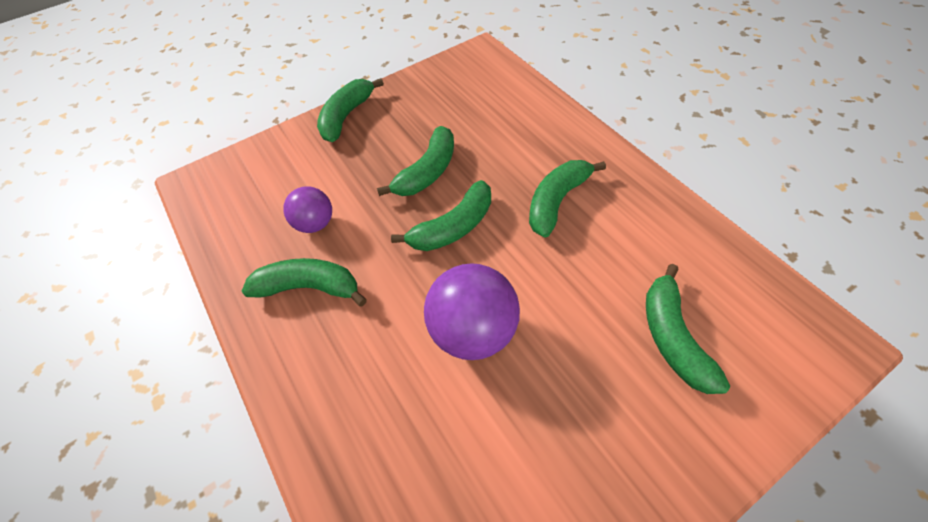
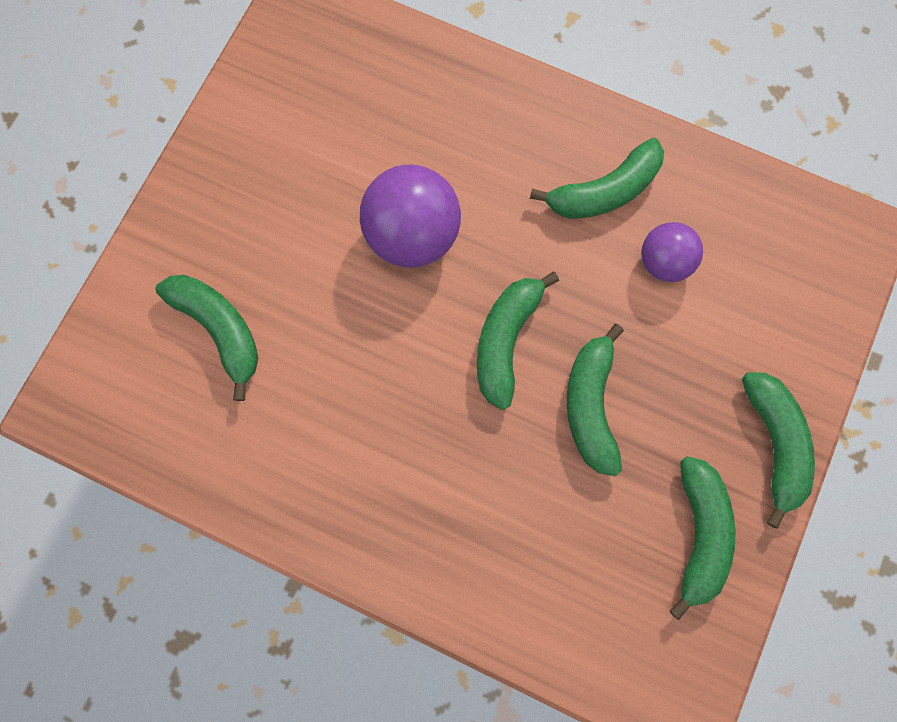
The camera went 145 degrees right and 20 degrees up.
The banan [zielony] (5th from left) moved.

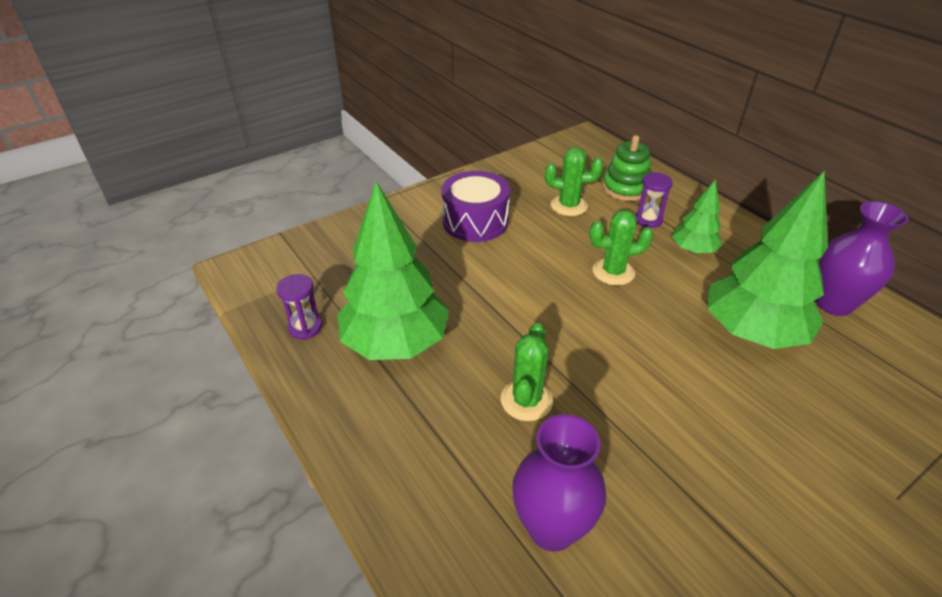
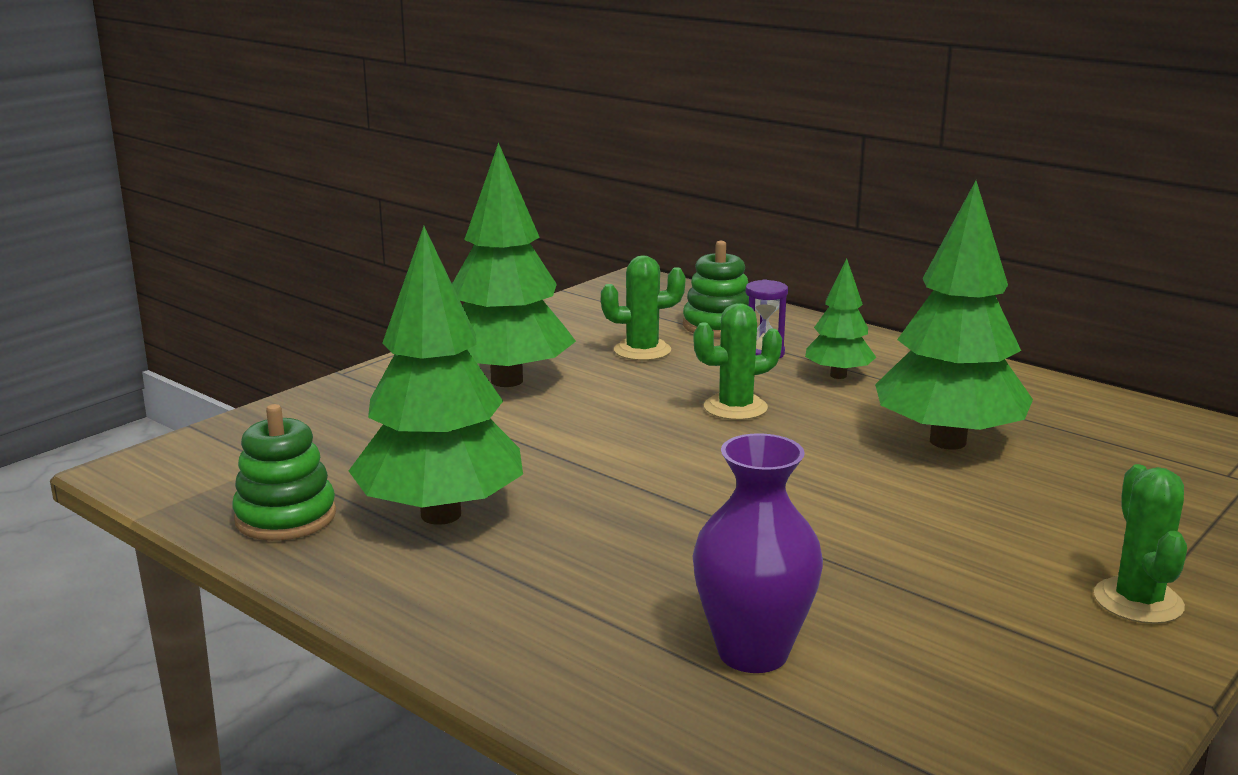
The camera went 15 degrees left and 20 degrees down.
The klepsydra [fioletowy] (1st from left) was replaced by the zabawka nakładanka [zielony] (1st from left).
The bęben [fioletowy] was replaced by the drzewko [zielony] (2nd from left).
The kaktus [zielony] (1st from left in the first image) moved.
The wazon [fioletowy] (2nd from left) disappeared.

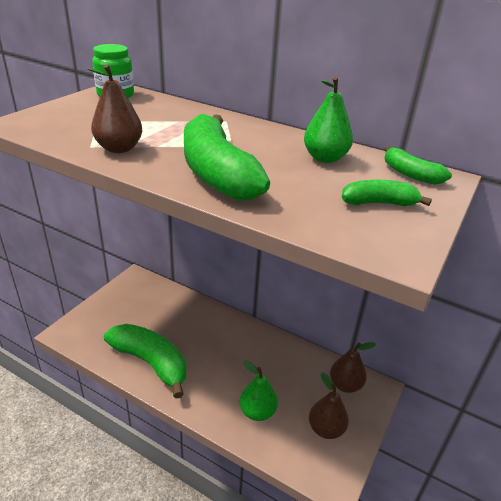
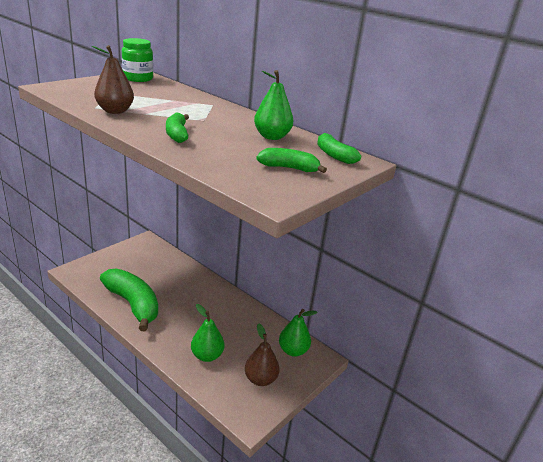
The camera went 10 degrees right and 5 degrees down.
The banan [zielony] (2nd from left) changed to 0.49 times the size.
The gruszka [brązowy] (3rd from left) became the gruszka [zielony] (3rd from left).

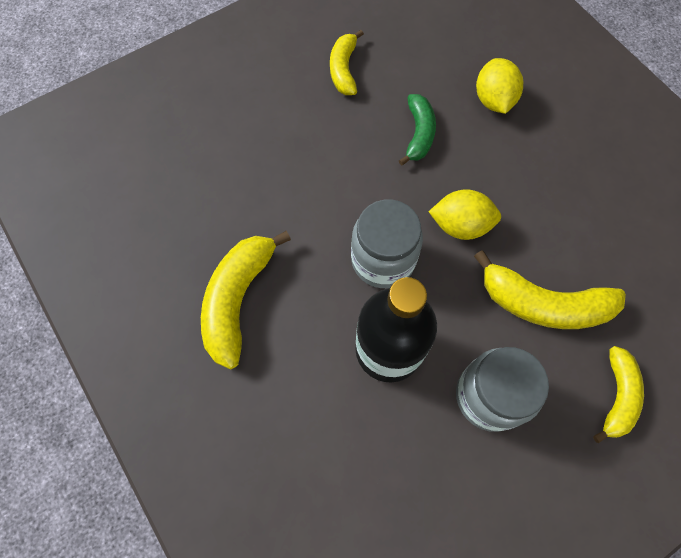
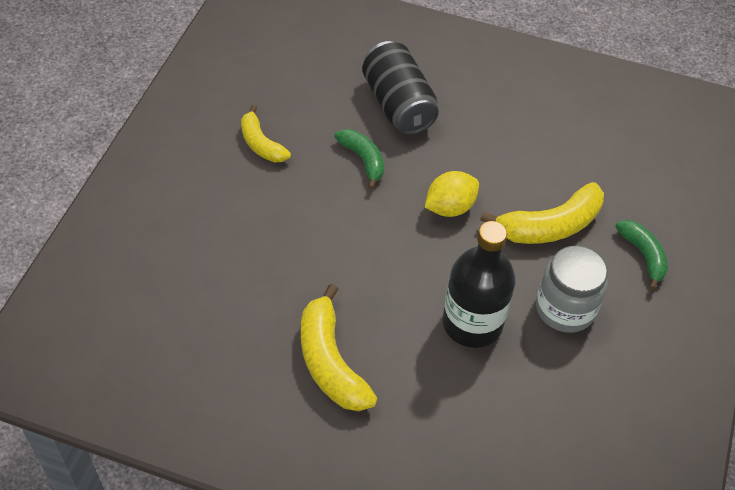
The camera went 40 degrees left and 15 degrees down.
The cytryna [żółty] (2nd from left) was replaced by the puszka [czarny].
The banan [żółty] (4th from left) became the banan [zielony] (2nd from left).
The słoik [szary] (1st from left) disappeared.

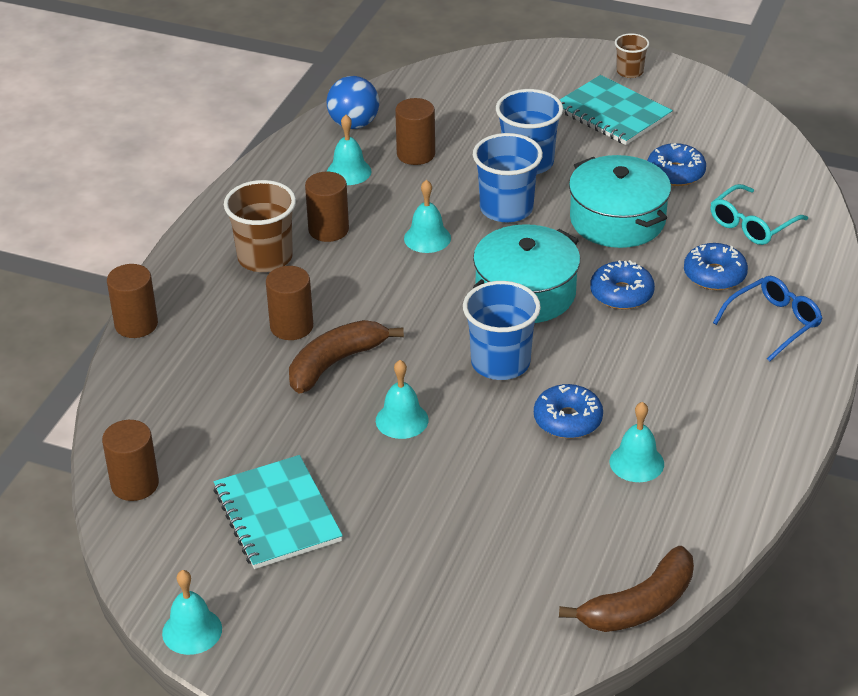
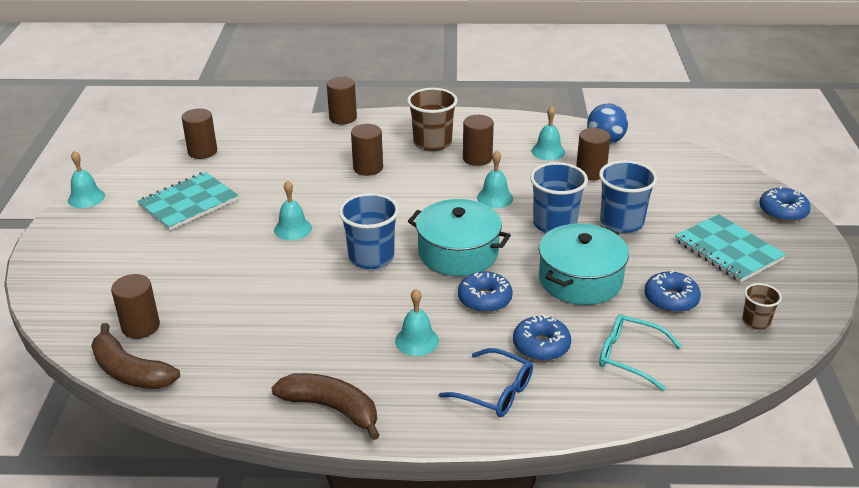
The camera went 70 degrees right and 5 degrees down.
The walec [brązowy] (1st from left) appeared.
The banan [brązowy] (1st from left in the first image) moved.
The dzwonek [turkusowy] (5th from left in the first image) moved.
The zeszyt [turkusowy] (2nd from left) turned 60 degrees counterclockwise.
The szklanka [brązowy] (2nd from left) moved.
The donut [niebieski] (1st from left in the first image) moved.

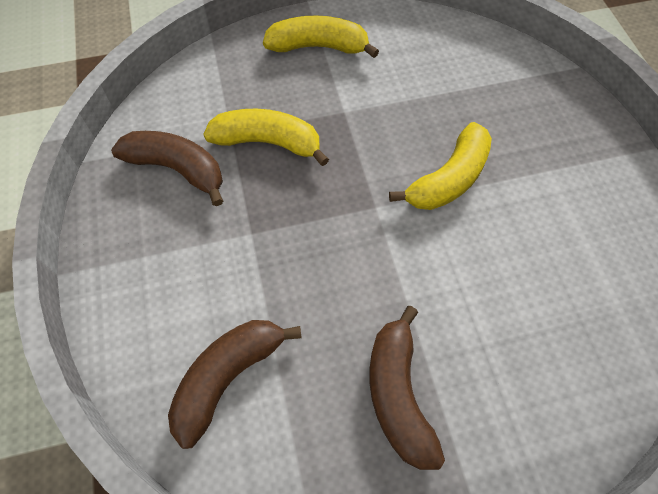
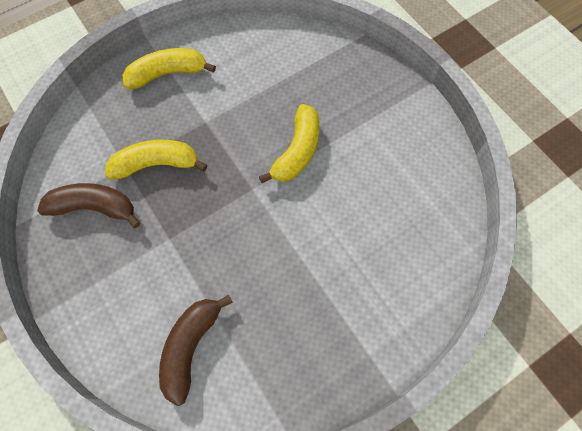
The camera went 20 degrees left and 5 degrees up.
The banan [brązowy] (3rd from left) disappeared.

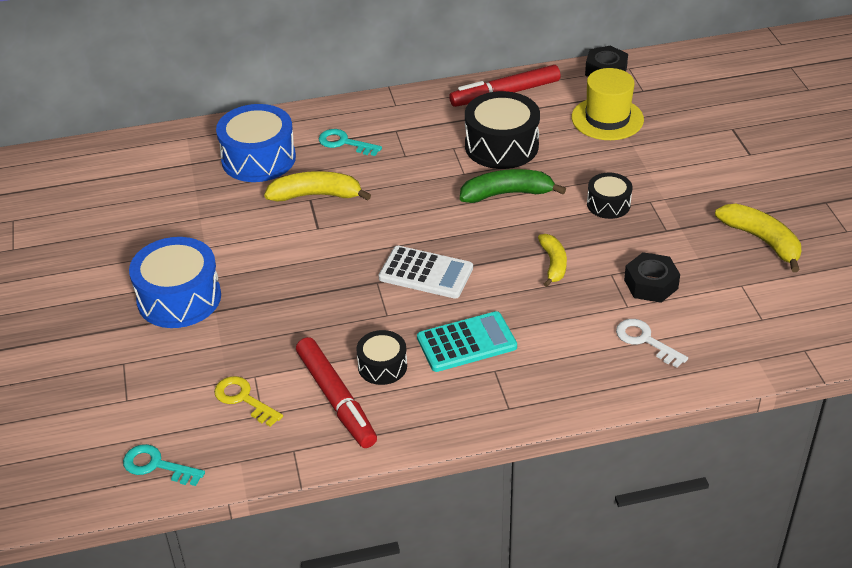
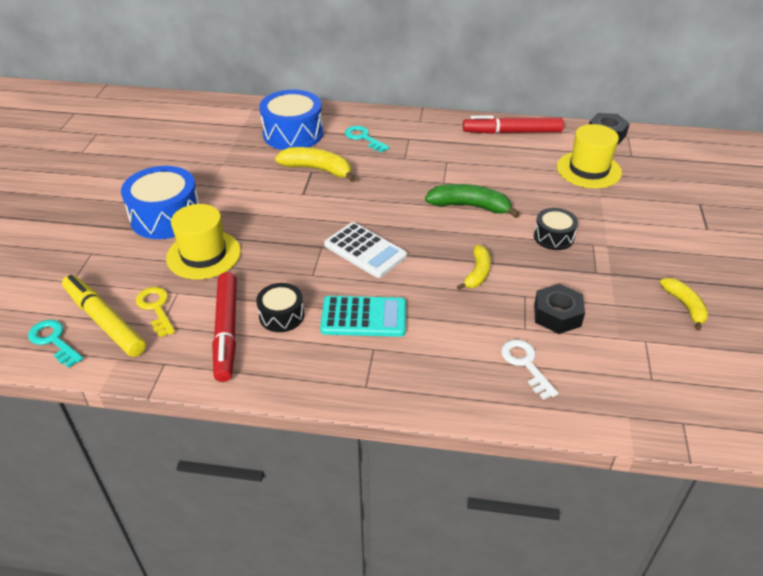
The camera went 20 degrees right and 0 degrees up.
The flamaster [żółty] appeared.
The kapelusz [żółty] (1st from left) appeared.
The banan [żółty] (3rd from left) changed to 0.66 times the size.
The bęben [czarny] (2nd from left) disappeared.

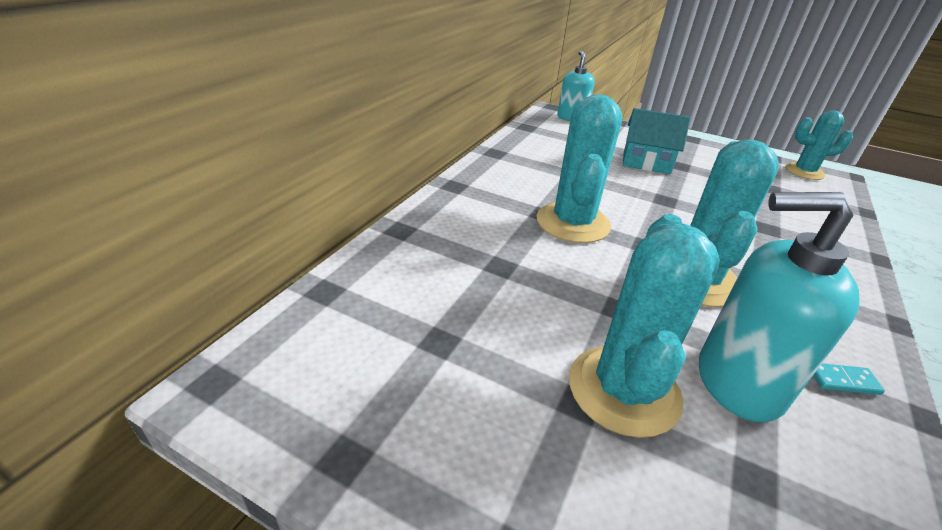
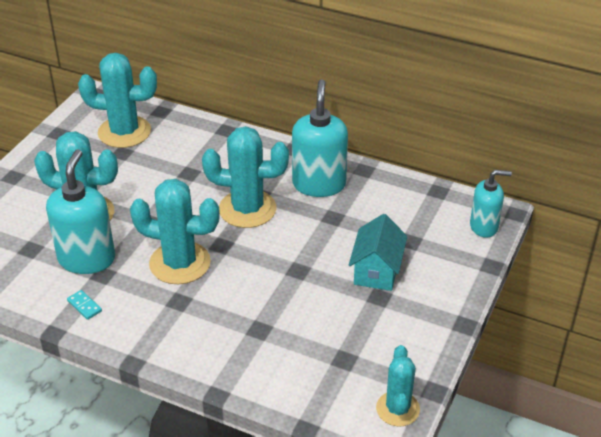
The camera went 90 degrees right and 5 degrees up.
The kostka domina [turkusowy] turned 45 degrees counterclockwise.
The kaktus [turkusowy] (2nd from left) appeared.
The dozownik mydła [turkusowy] (2nd from left) appeared.

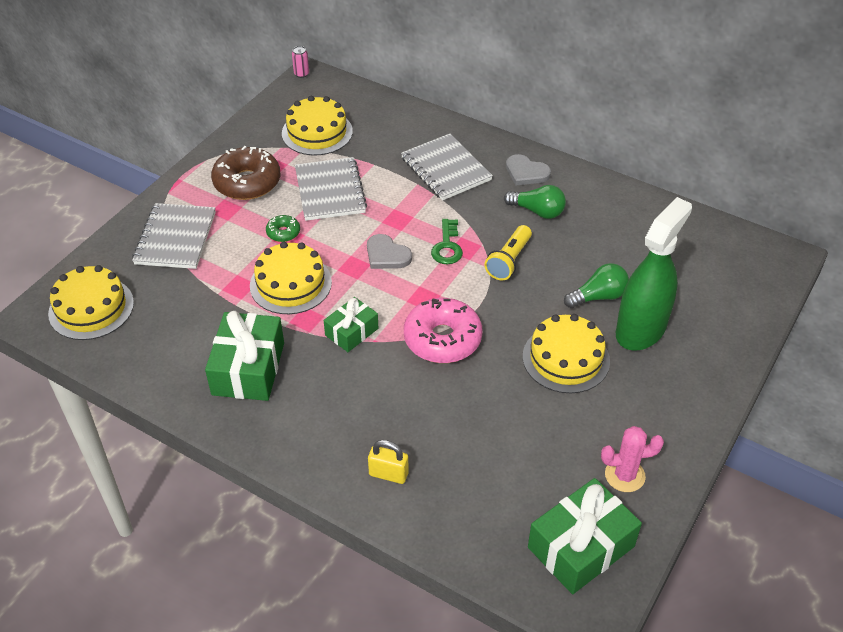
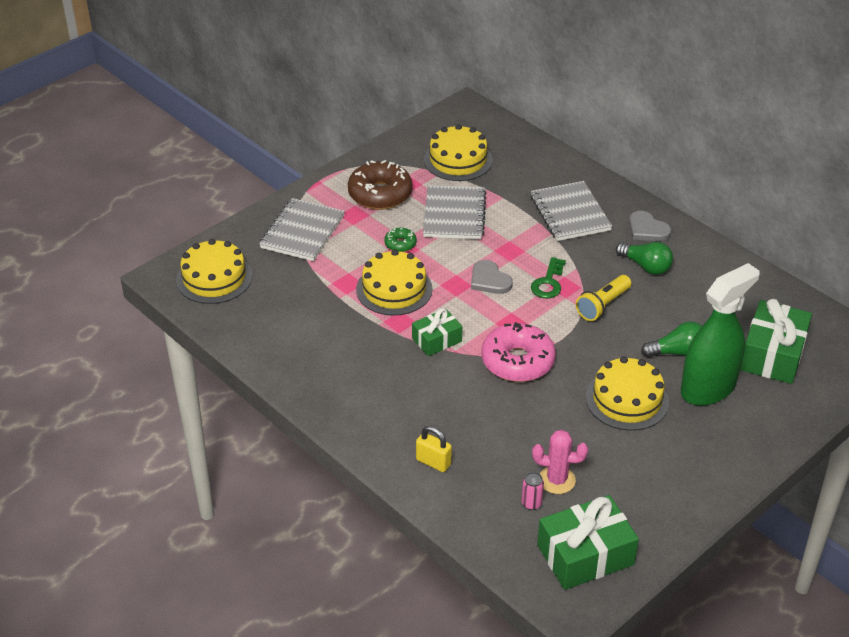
The camera went 15 degrees right and 5 degrees down.
The puszka [różowy] moved.
The kaktus [różowy] moved.
The prezent [zielony] (1st from left in the first image) moved.

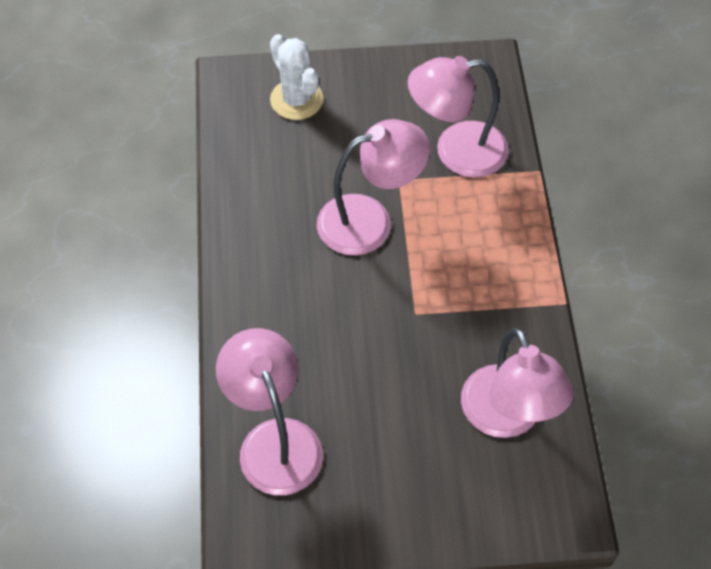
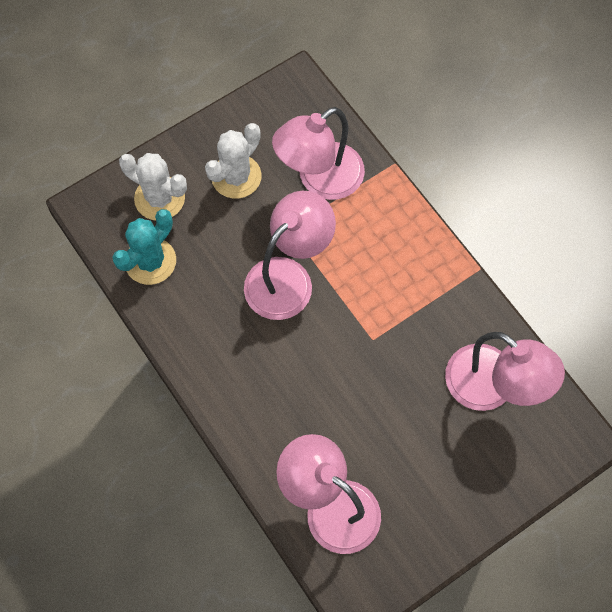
The camera went 30 degrees left and 10 degrees up.
The kaktus [turkusowy] appeared.
The kaktus [biały] (2nd from left) appeared.

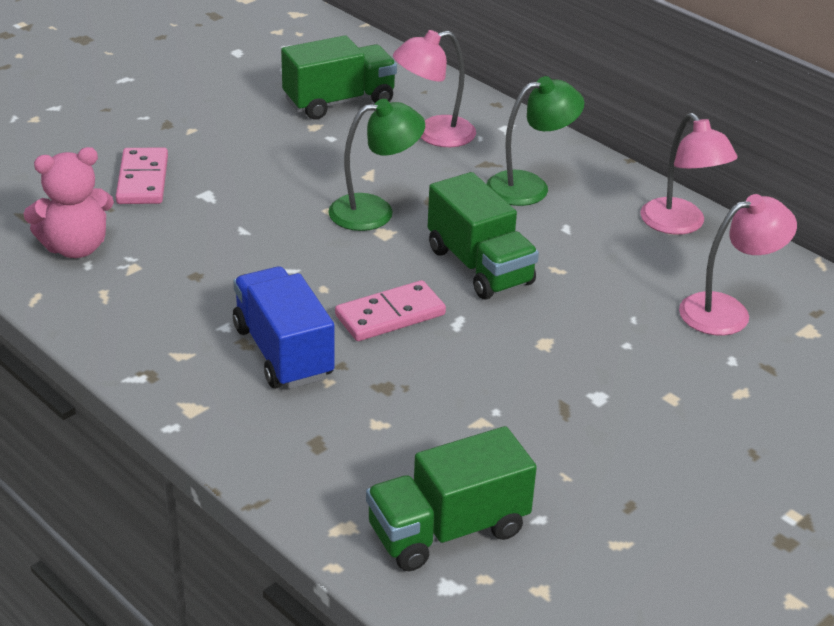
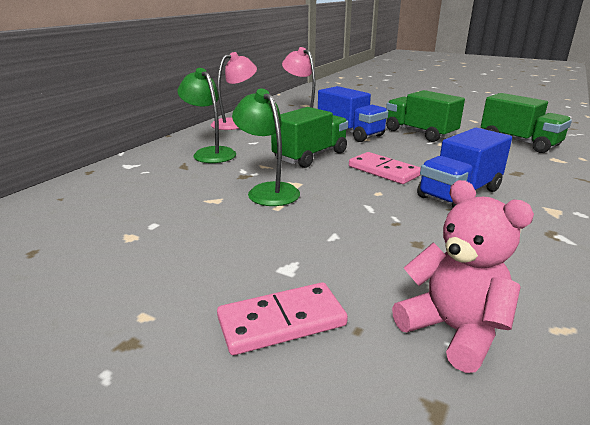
The camera went 105 degrees left and 10 degrees down.
The ciężarówka [niebieski] (1st from left) appeared.
The ciężarówka [zielony] (1st from left in the first image) moved.
The lampka [różowy] (1st from left) disappeared.

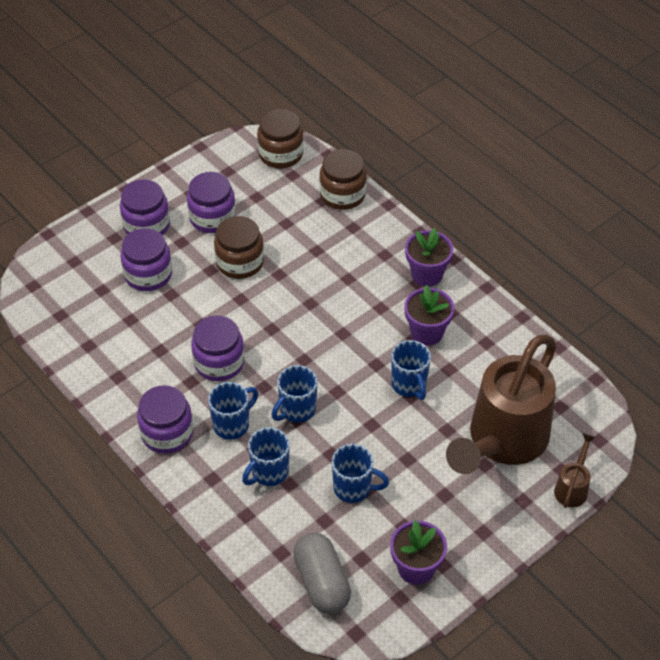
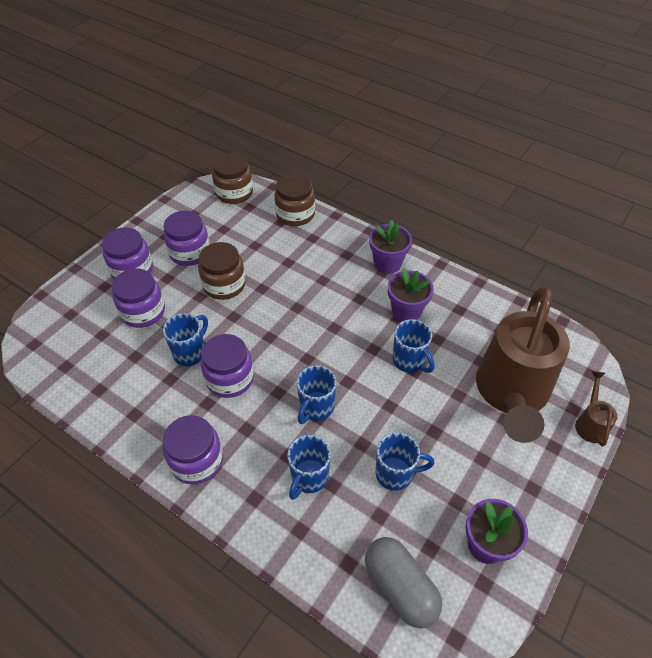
The camera went 15 degrees left and 0 degrees up.
The kubek [niebieski] (1st from left) moved.

